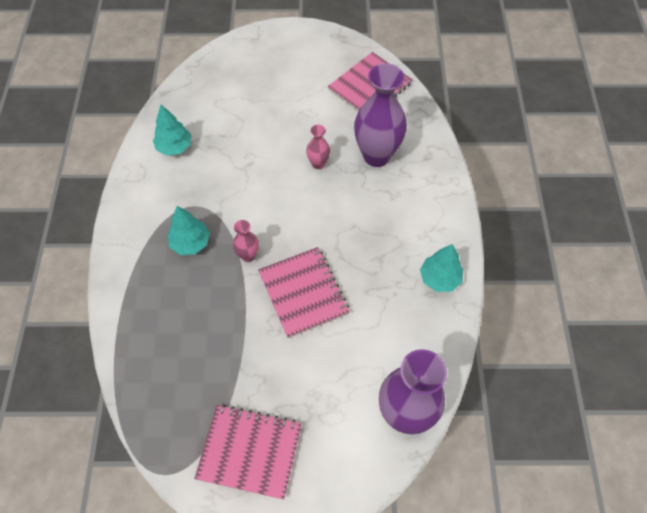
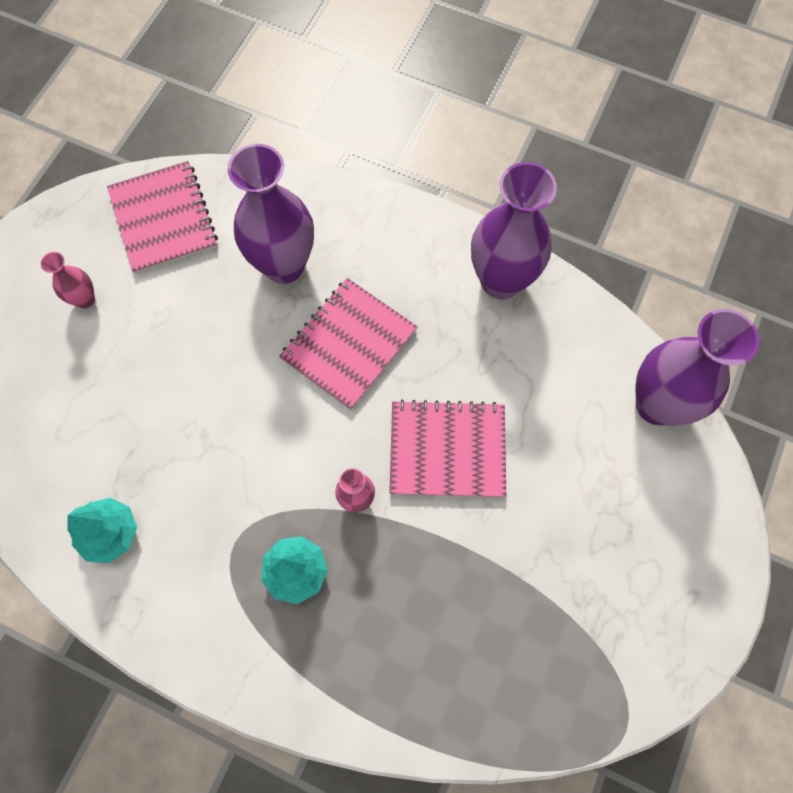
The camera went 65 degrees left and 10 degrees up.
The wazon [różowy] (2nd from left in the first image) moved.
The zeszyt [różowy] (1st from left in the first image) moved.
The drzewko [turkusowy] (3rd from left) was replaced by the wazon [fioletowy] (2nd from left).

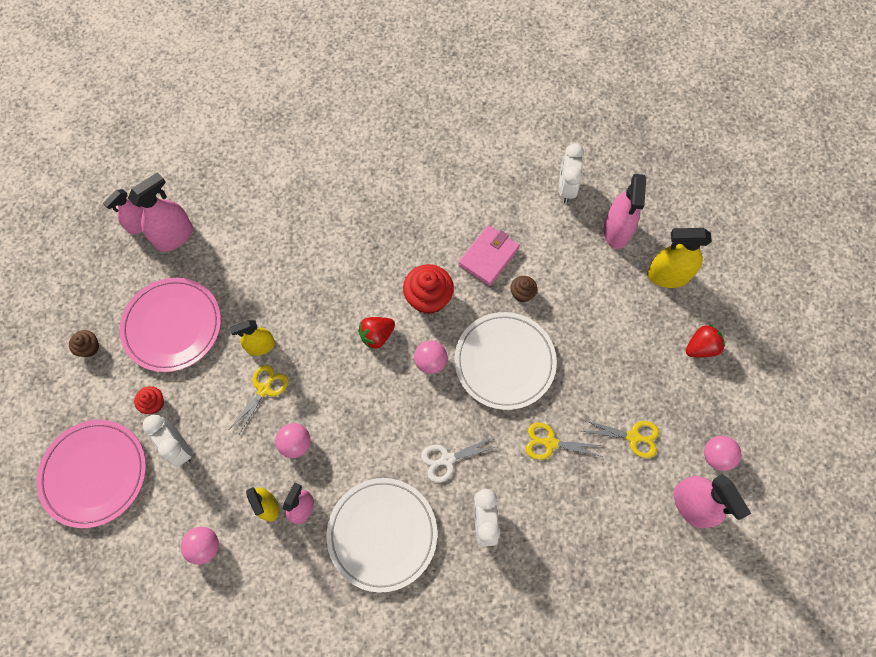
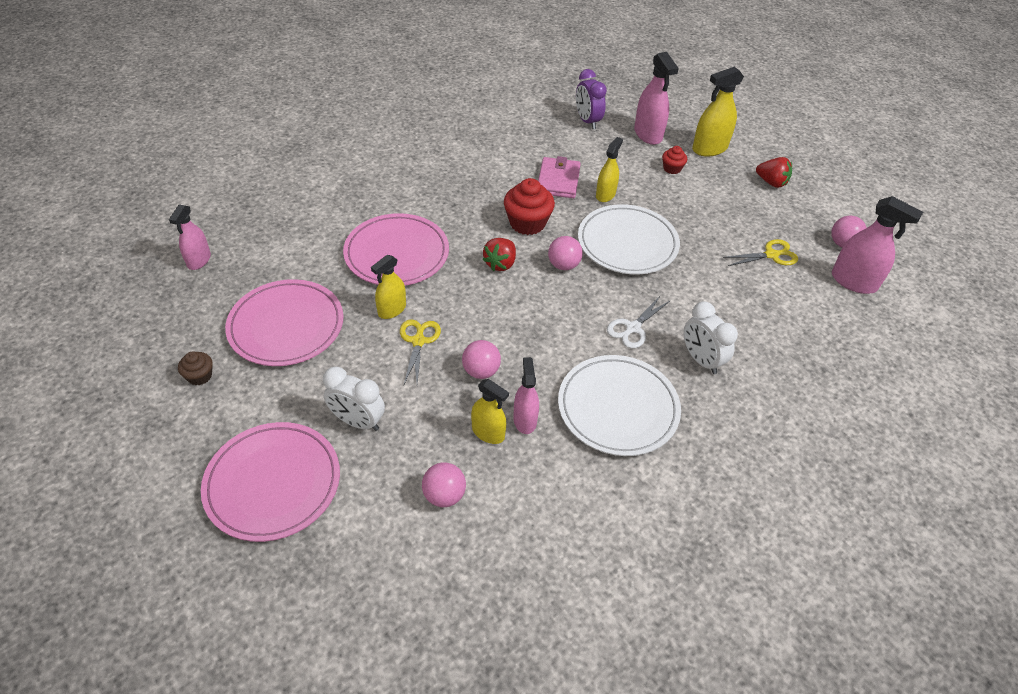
The camera went 30 degrees left and 20 degrees down.
The talerz [różowy] (3rd from left) appeared.
The budzik [biały] (3rd from left) became the budzik [fioletowy].
The muffinka [brązowy] (2nd from left) was replaced by the spryskiwacz [żółty] (3rd from left).
The muffinka [czerwony] (1st from left in the first image) moved.
The truskawka [czerwony] (2nd from left) turned 90 degrees clockwise.
The spryskiwacz [różowy] (2nd from left) disappeared.
The nożyczki [żółty] (2nd from left) disappeared.

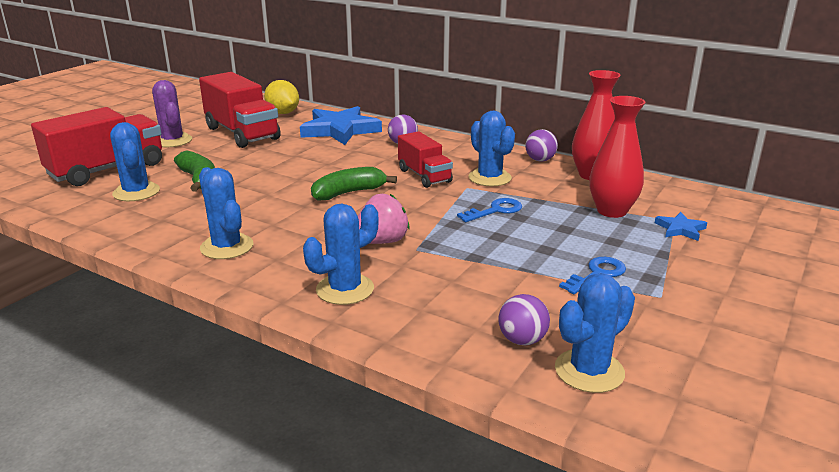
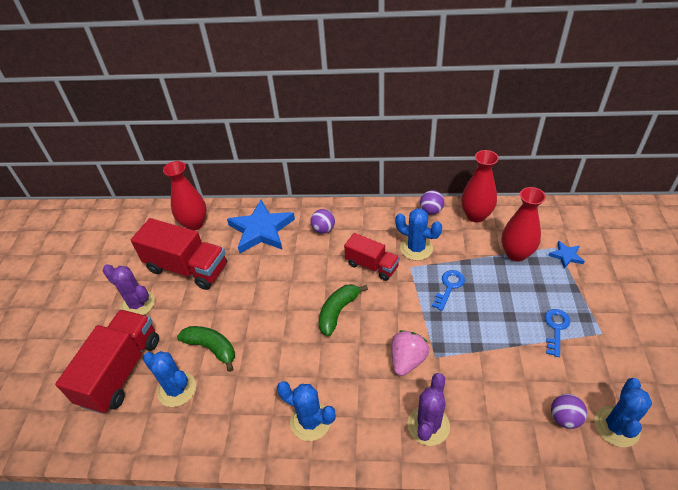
The camera went 25 degrees left and 20 degrees up.
The cytryna [żółty] was replaced by the wazon [czerwony] (1st from left).
The kaktus [niebieski] (3rd from left) became the kaktus [fioletowy] (2nd from left).

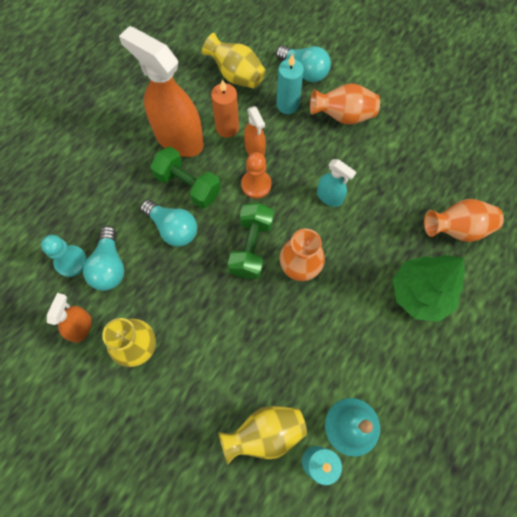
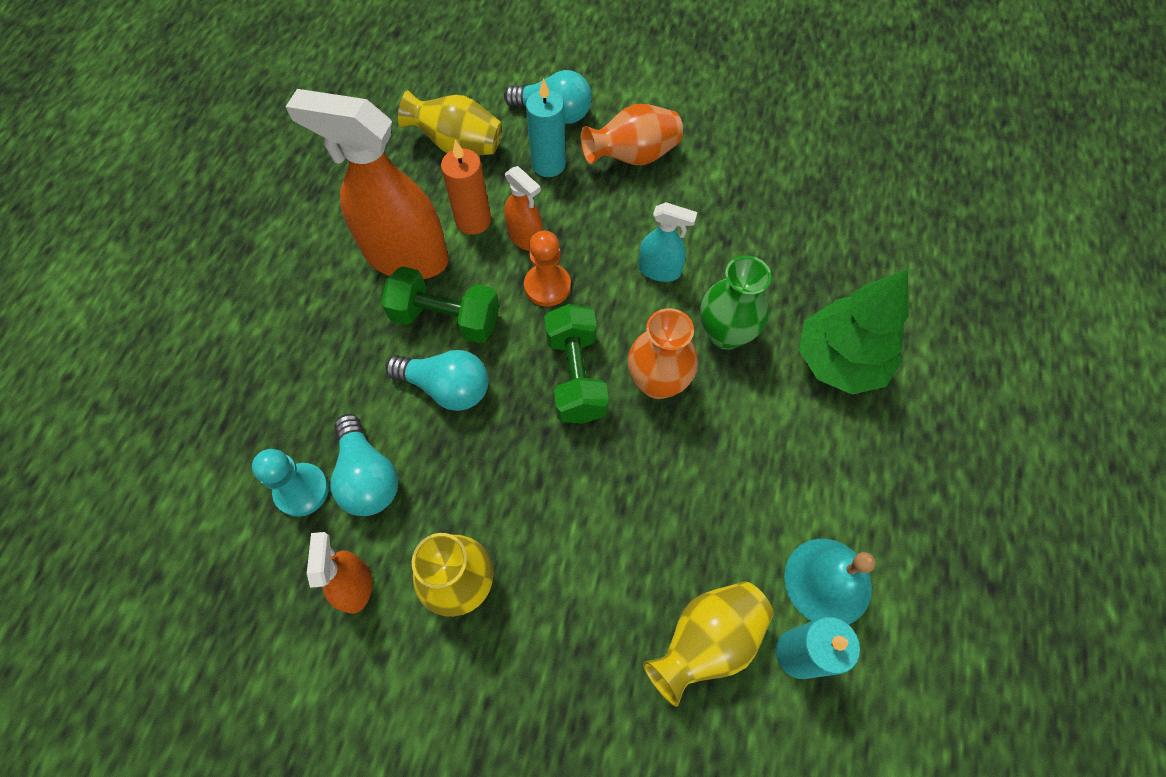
The camera went 20 degrees left and 5 degrees down.
The wazon [zielony] appeared.
The wazon [pomarańczowy] (3rd from left) disappeared.

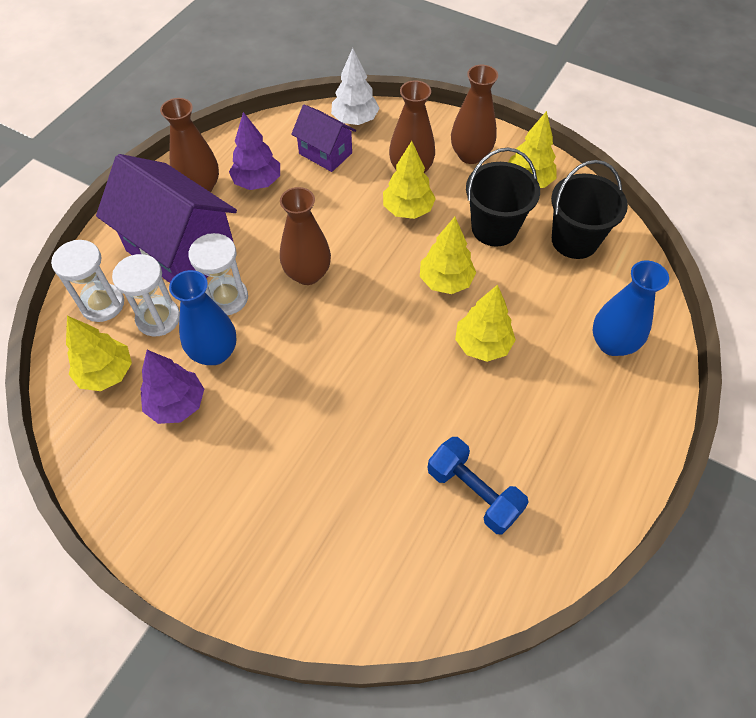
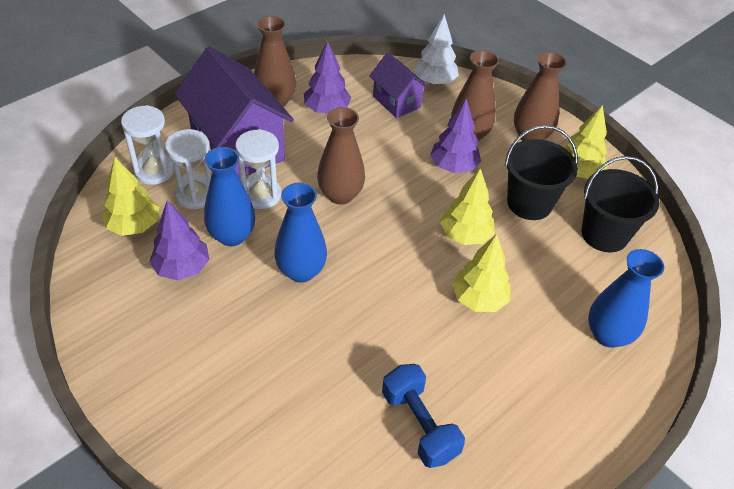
The camera went 15 degrees right and 10 degrees down.
The wazon [niebieski] (2nd from left) appeared.
The drzewko [żółty] (2nd from left) became the drzewko [fioletowy] (3rd from left).

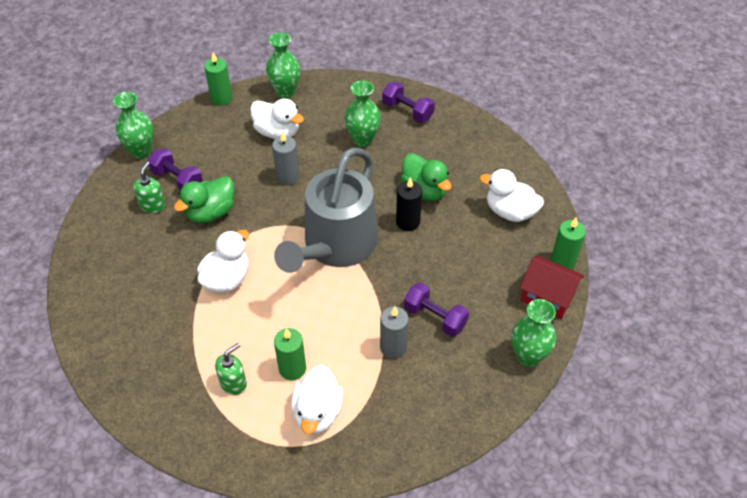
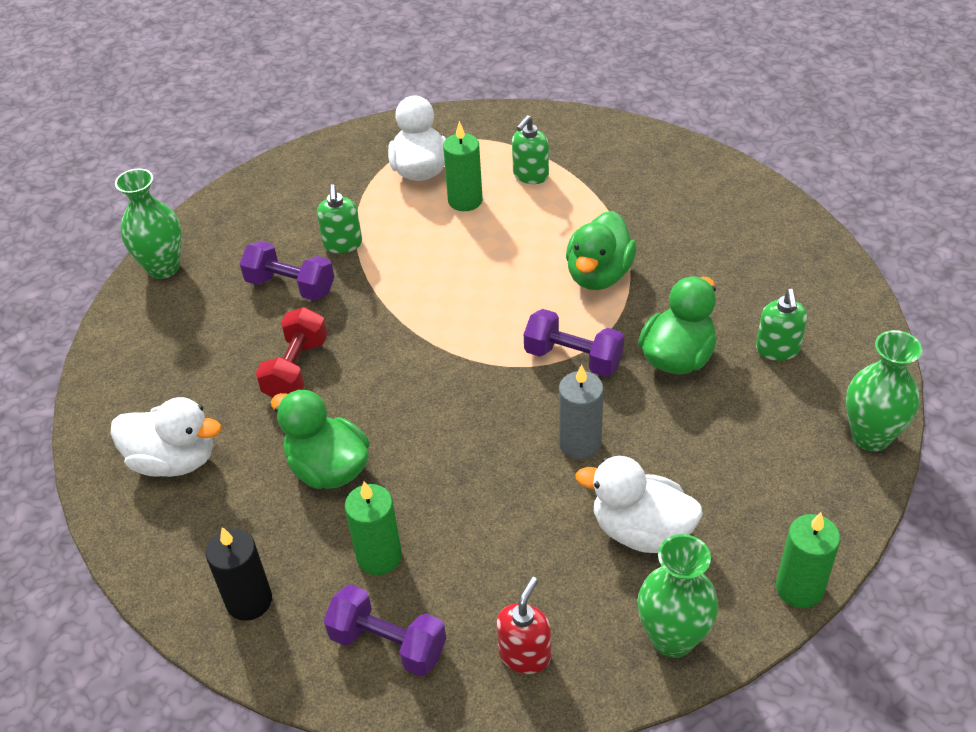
The camera went 170 degrees right and 5 degrees down.
The świeca [czarny] moved.
The hantel [czerwony] appeared.
The świeca [szary] (2nd from left) was replaced by the dozownik mydła [zielony] (1st from left).
The świeca [zielony] (3rd from left in the first image) moved.
The dozownik mydła [czerwony] appeared.
The hantel [fioletowy] (1st from left in the first image) moved.
The kaczka [biały] (1st from left) became the kaczka [zielony] (2nd from left).
The konewka [szary] disappeared.
The wazon [zielony] (3rd from left) disappeared.
The domek [czerwony] disappeared.

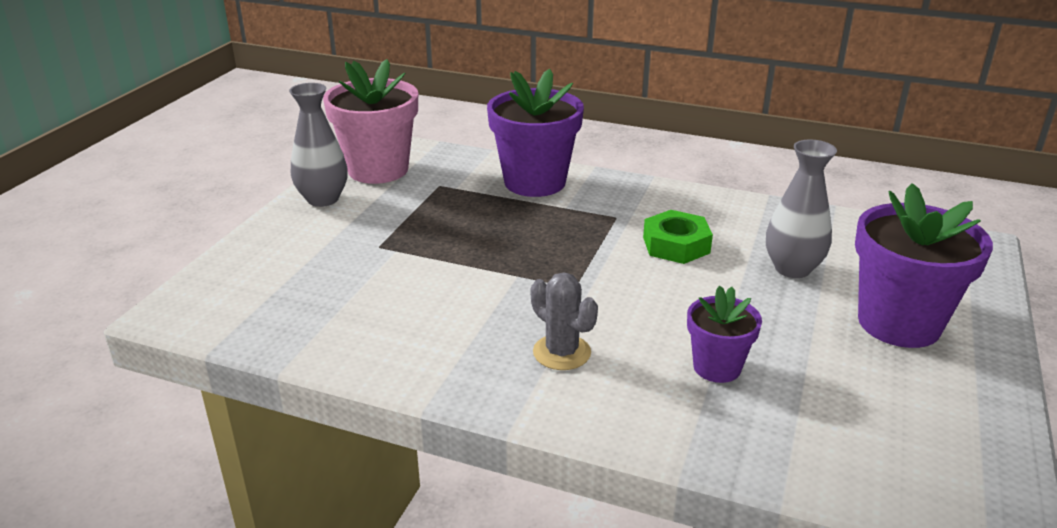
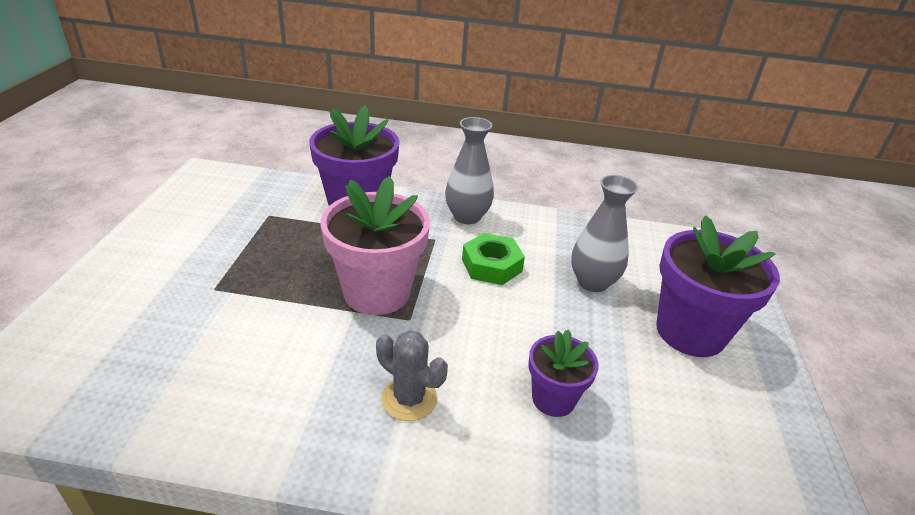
The camera went 15 degrees left and 5 degrees up.
The doniczka [różowy] moved.
The wazon [szary] (1st from left) moved.

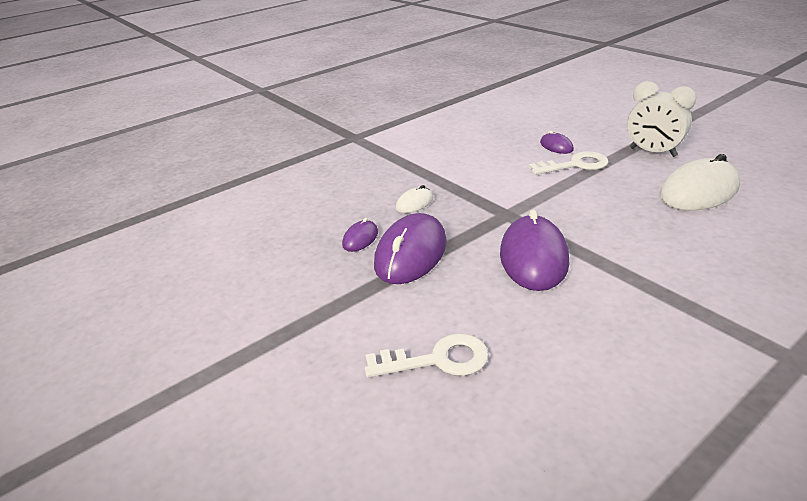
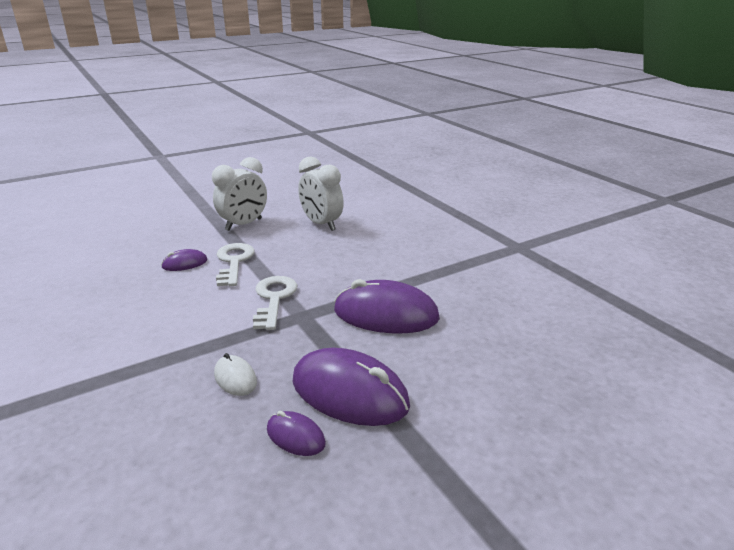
The camera went 85 degrees left and 5 degrees down.
The klucz [biały] (1st from left in the first image) moved.
The myszka [biały] (2nd from left) was replaced by the budzik [biały] (2nd from left).

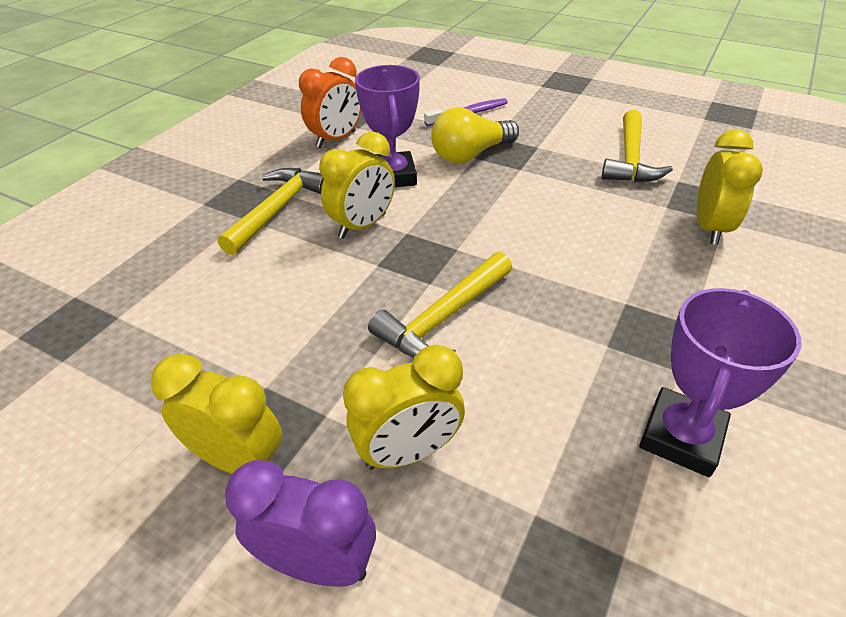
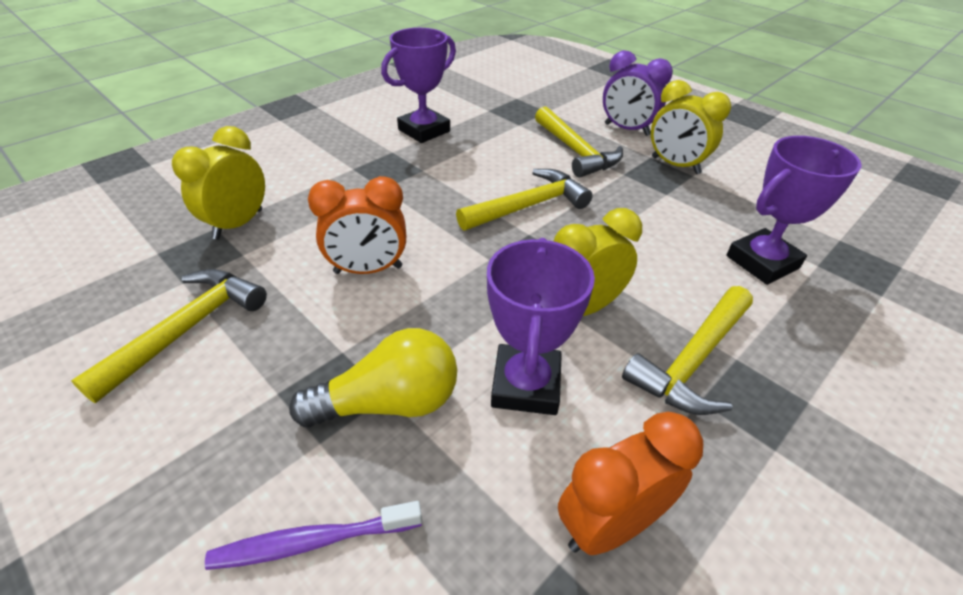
The camera went 165 degrees left and 0 degrees up.
The budzik [pomarańczowy] (1st from left) appeared.
The budzik [żółty] (3rd from left) was replaced by the młotek [żółty] (3rd from left).
The puchar [fioletowy] (3rd from left) appeared.

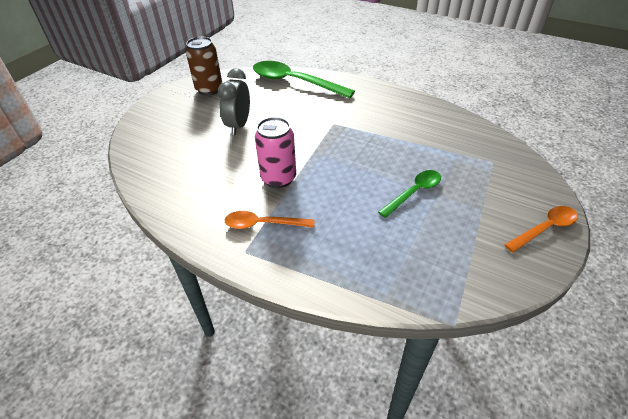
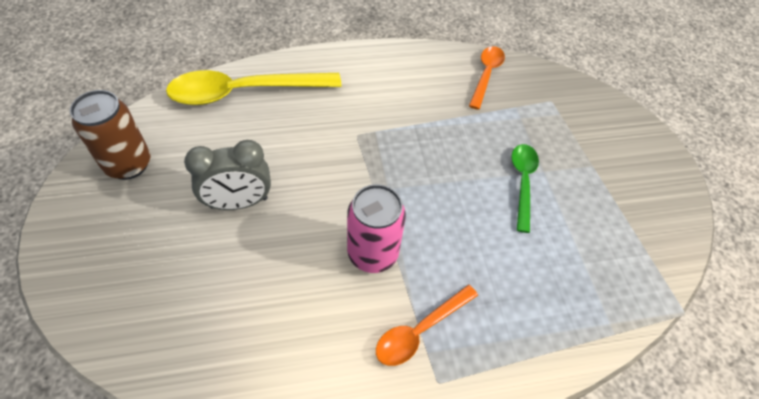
The camera went 45 degrees left and 10 degrees up.
The łyżka [zielony] (1st from left) became the łyżka [żółty].
The budzik [szary] turned 75 degrees counterclockwise.
The łyżka [pomarańczowy] (2nd from left) moved.

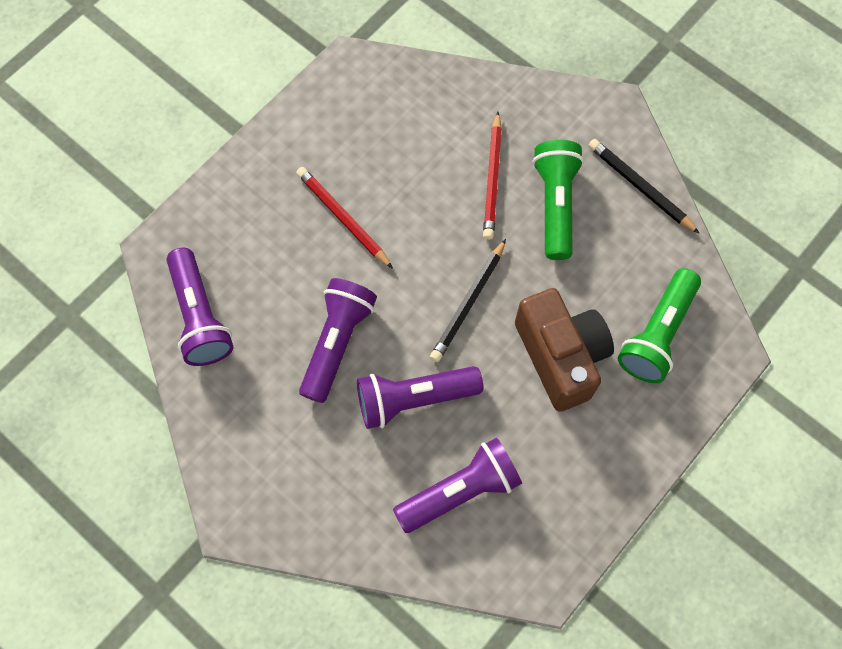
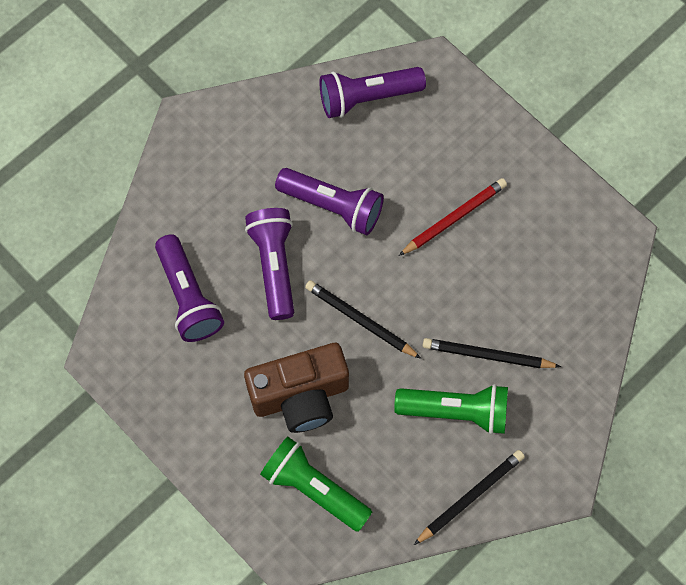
The camera went 95 degrees right and 0 degrees up.
The ołówek [czerwony] (2nd from left) became the ołówek [czarny] (3rd from left).

